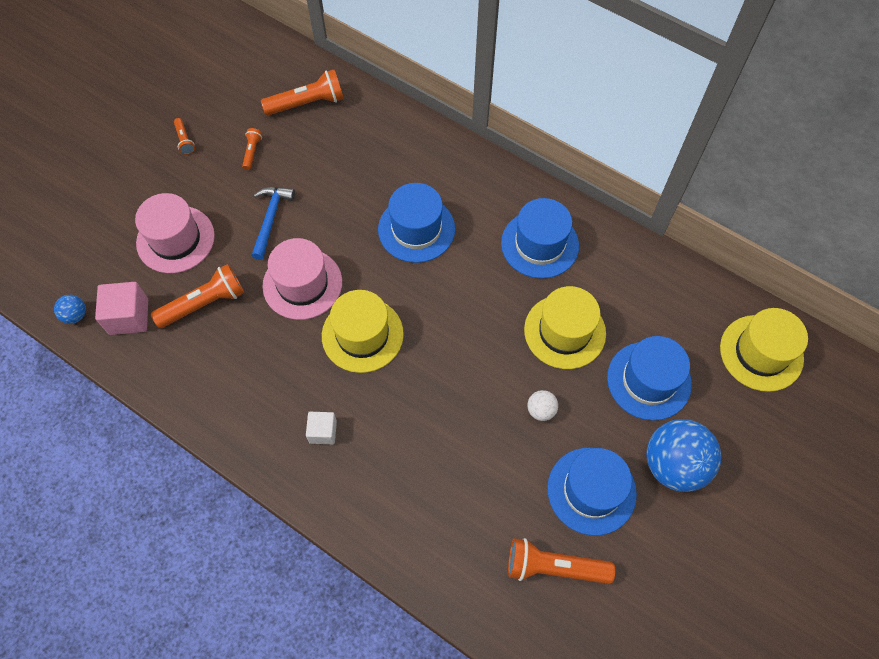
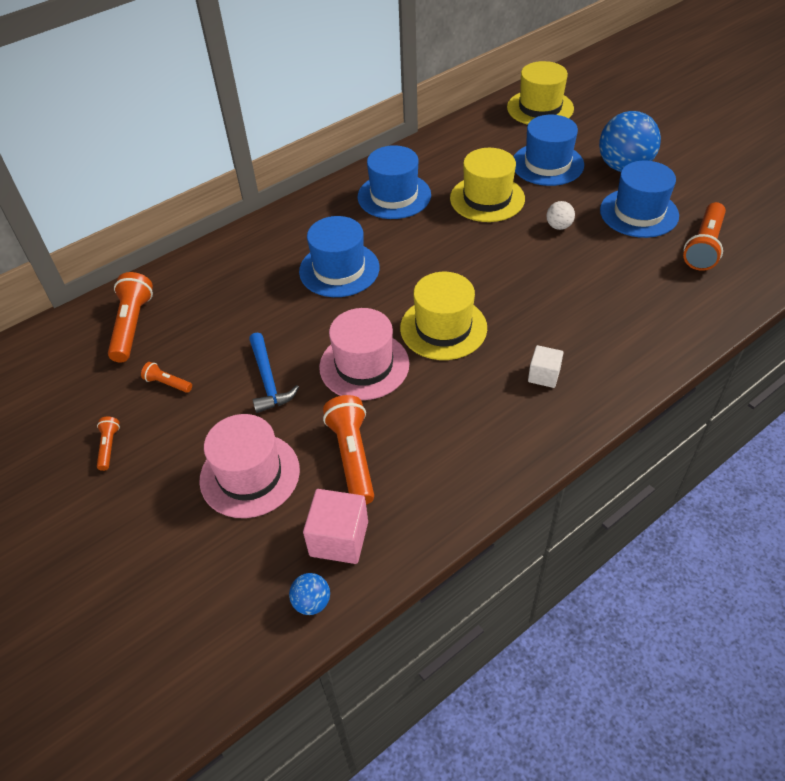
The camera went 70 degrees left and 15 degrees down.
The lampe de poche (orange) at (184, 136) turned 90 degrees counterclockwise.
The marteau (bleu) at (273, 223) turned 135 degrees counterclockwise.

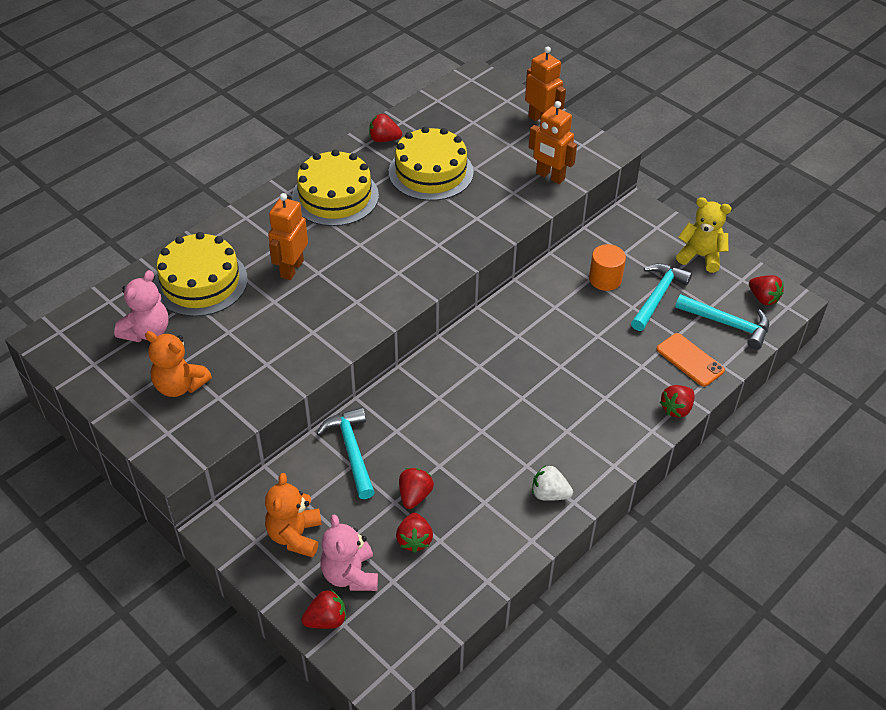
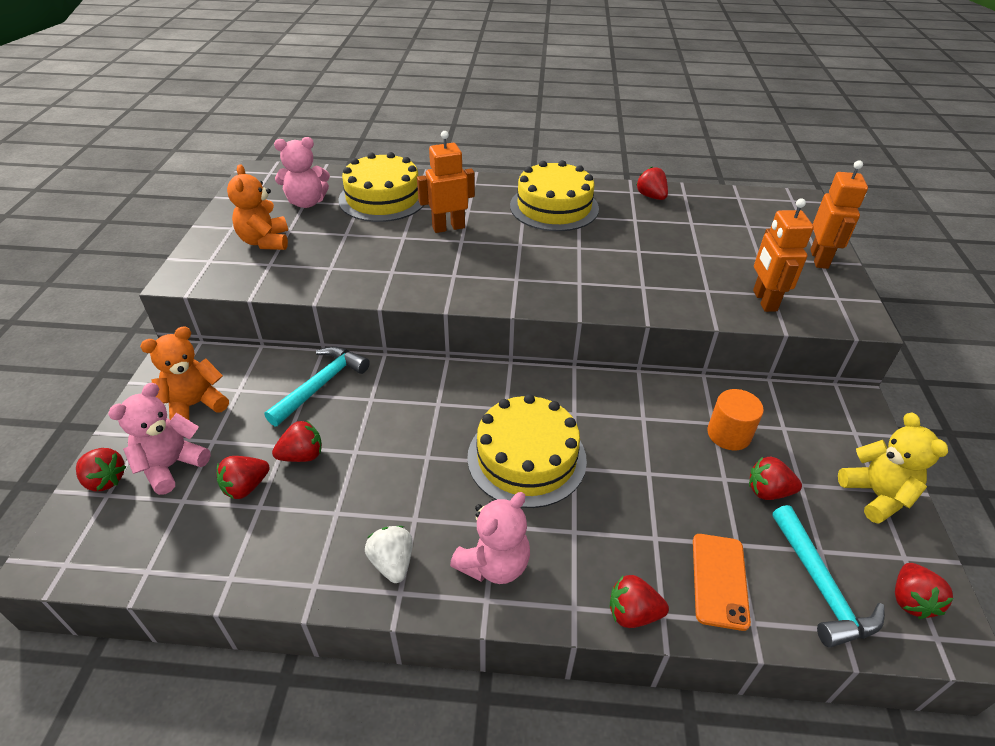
The camera went 50 degrees right and 5 degrees down.
The gâteau (jaune) moved from (431, 163) to (527, 451).
The marteau (turquoise) at (661, 297) was replaced by the fraise (rouge) at (775, 478).
The ours en peluche (rose) at (490, 538) appeared.

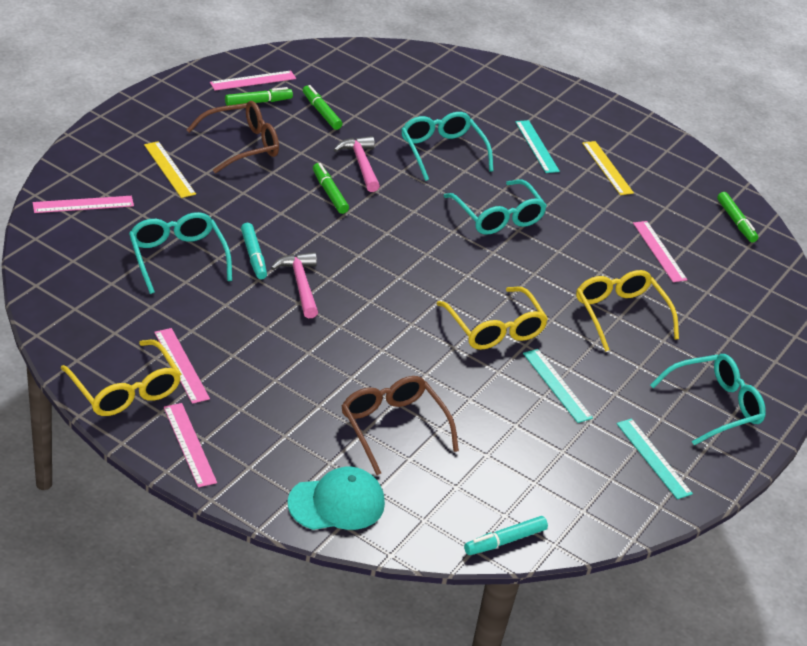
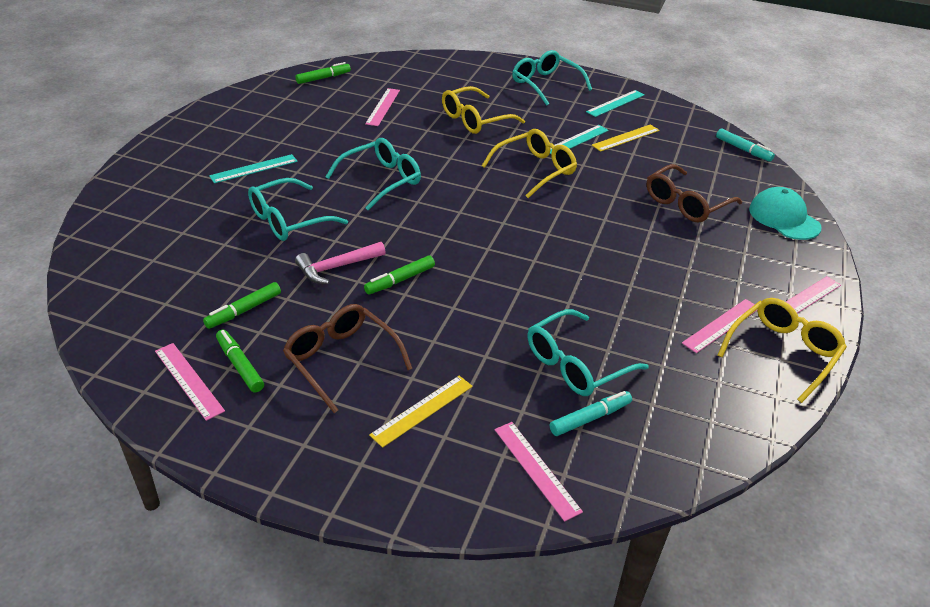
The camera went 100 degrees left and 0 degrees up.
The feutre (turquoise) moved from (254, 251) to (591, 413).
The marteau (rose) at (294, 285) disappeared.
The règle (jaune) moved from (608, 168) to (626, 138).
The règle (rose) at (660, 251) turned 45 degrees counterclockwise.

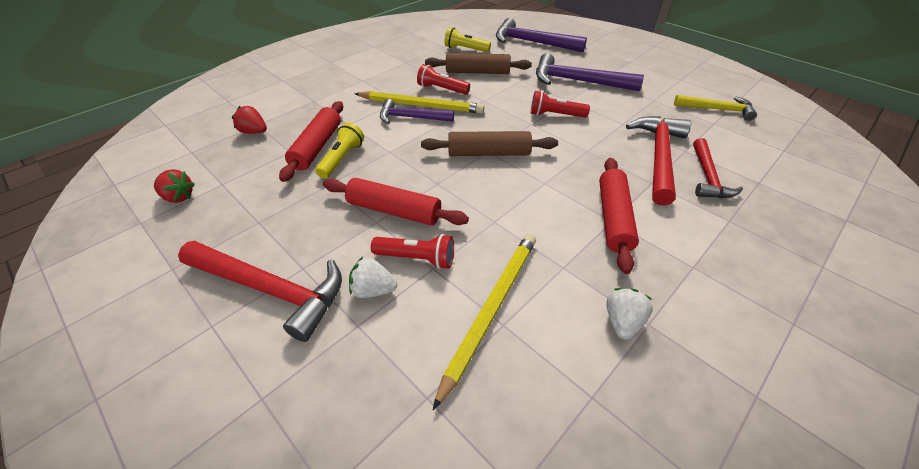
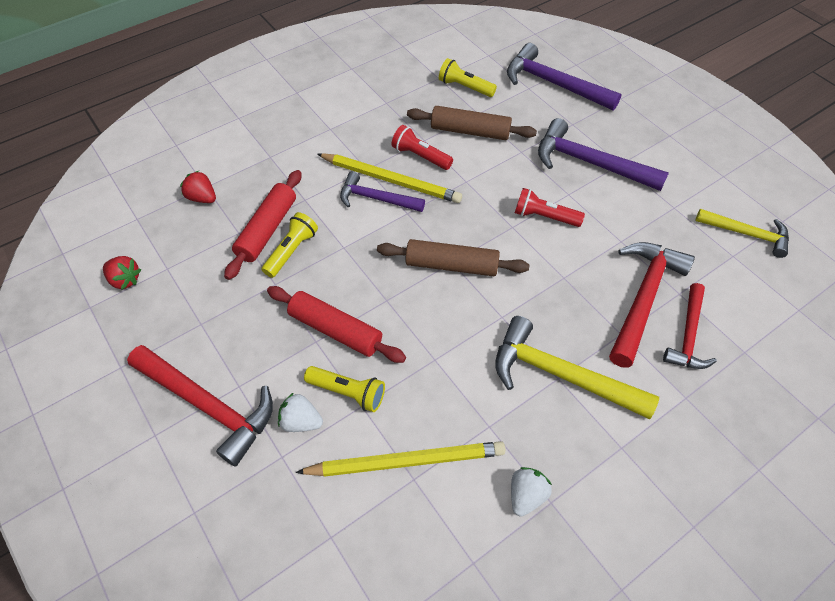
The camera went 10 degrees right and 10 degrees up.
The lampe de poche (rouge) at (412, 251) became the lampe de poche (jaune) at (344, 389).
The crayon (jaune) at (484, 321) turned 45 degrees clockwise.
The rouleau à pâtisserie (rouge) at (619, 216) was replaced by the marteau (jaune) at (577, 367).

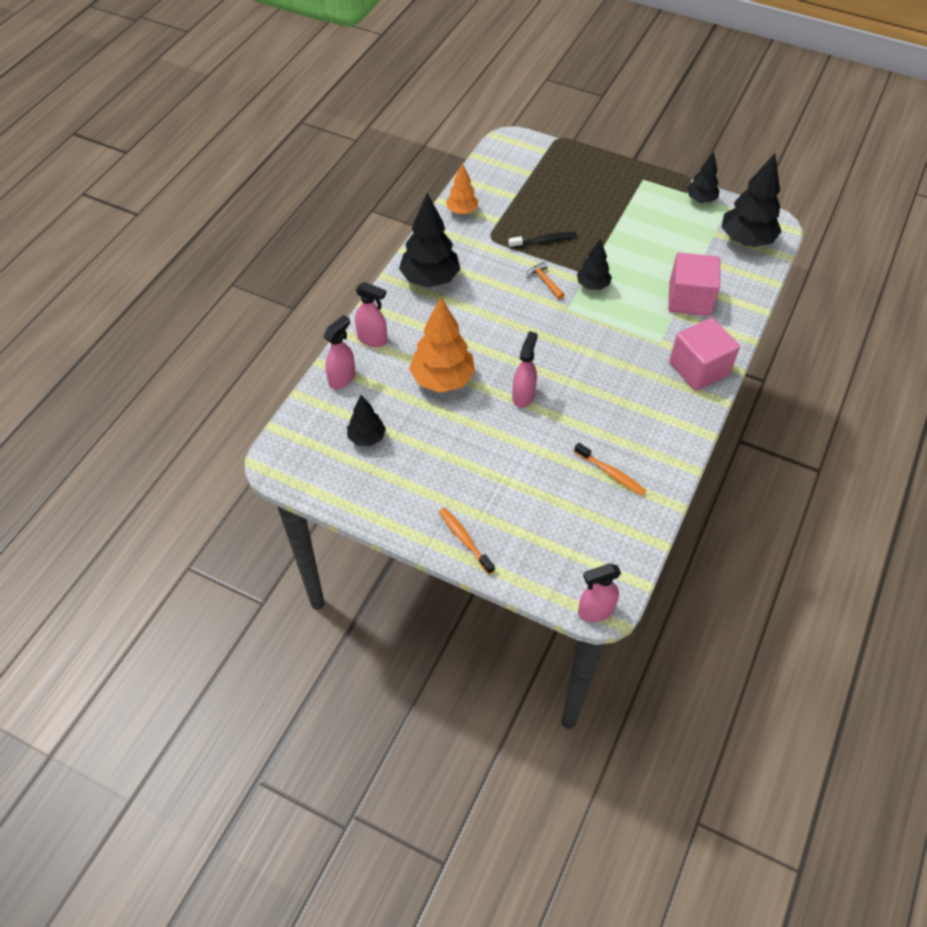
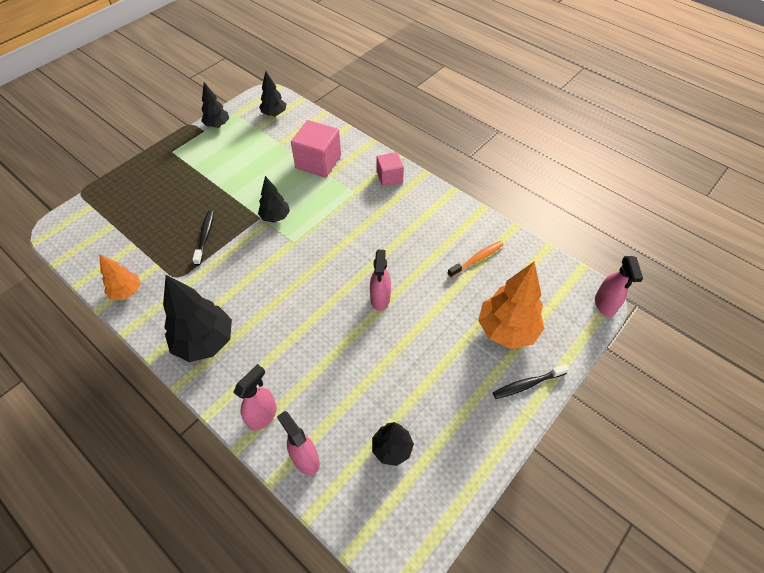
The camera went 75 degrees left and 0 degrees up.
The arbre (orange) moved from (442, 345) to (511, 305).
The brosse à dents (orange) at (467, 541) became the brosse à dents (noir) at (531, 381).
The vaporisateur (rose) at (525, 369) turned 120 degrees counterclockwise.
The marteau (orange) at (545, 280) disappeared.
The cube (rose) at (704, 354) changed to 0.61 times the size.
The arbre (noir) at (752, 200) changed to 0.57 times the size.

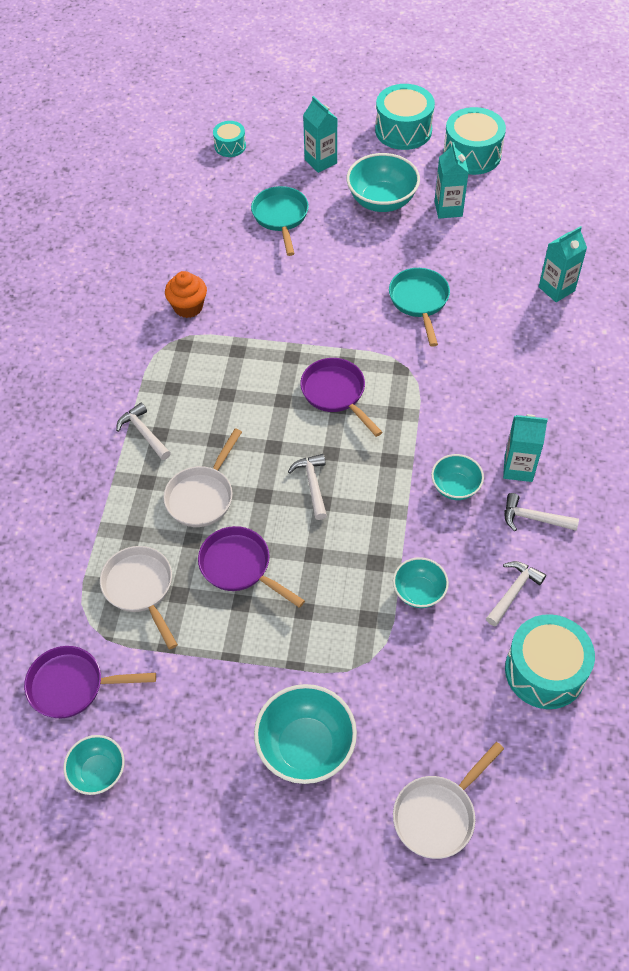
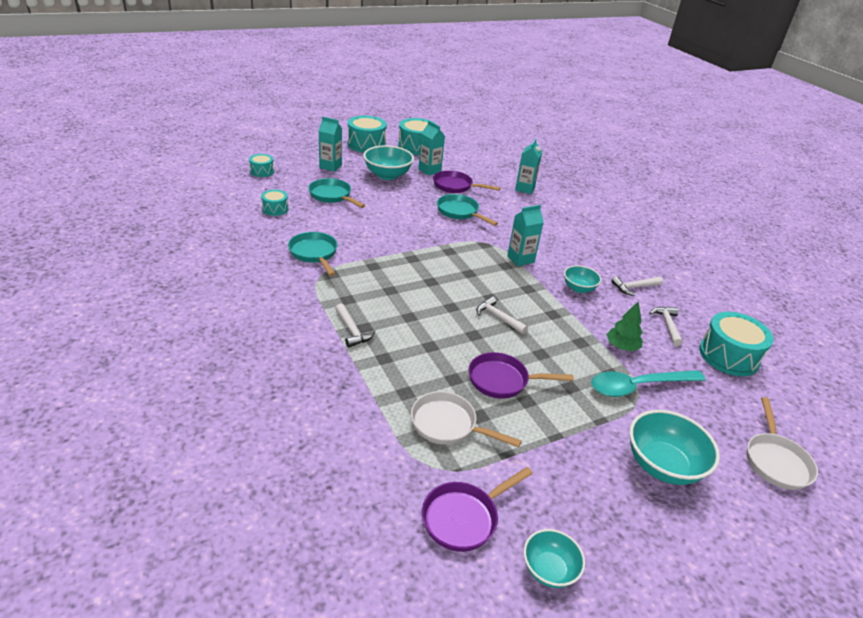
The camera went 40 degrees left and 20 degrees down.
The marteau (blanc) at (143, 431) turned 135 degrees counterclockwise.
The poêle (blanc) at (202, 477) disappeared.
The muffin (orange) at (186, 294) was replaced by the poêle (turquoise) at (313, 254).
The poêle (violet) moved from (341, 397) to (466, 181).
The bol (turquoise) at (421, 582) was replaced by the arbre (vert) at (624, 326).
The brique de lait (turquoise) moved from (525, 448) to (525, 235).
The tambour (turquoise) at (275, 203) appeared.
The cuillère (turquoise) at (648, 383) appeared.

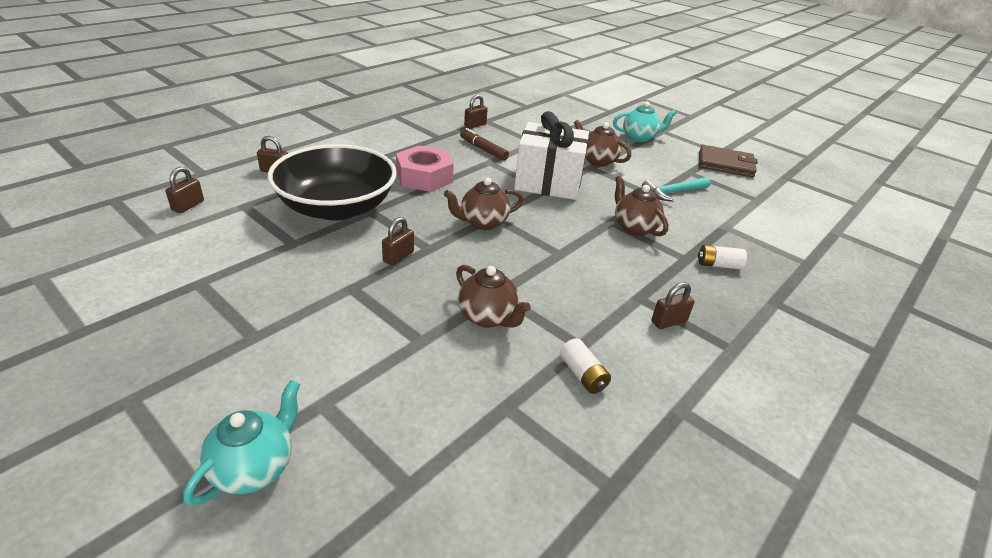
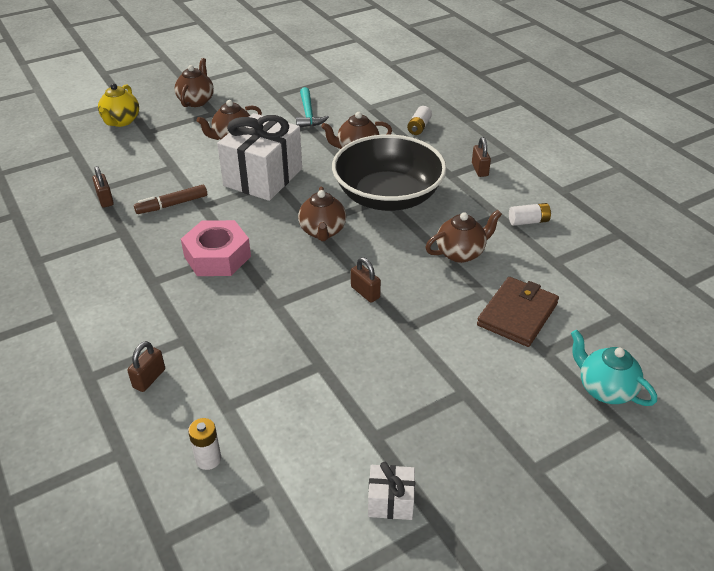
The camera went 70 degrees left and 5 degrees up.
The cadenas (marron) at (184, 190) was replaced by the pile (blanc) at (204, 444).
The bol (noir) moved from (332, 182) to (389, 172).
The théière (turquoise) at (645, 122) became the théière (marron) at (194, 82).
The portefeuille (marron) moved from (728, 161) to (518, 312).
The théière (jaune) at (118, 105) appeared.
The cadeau (blanc) at (391, 491) appeared.

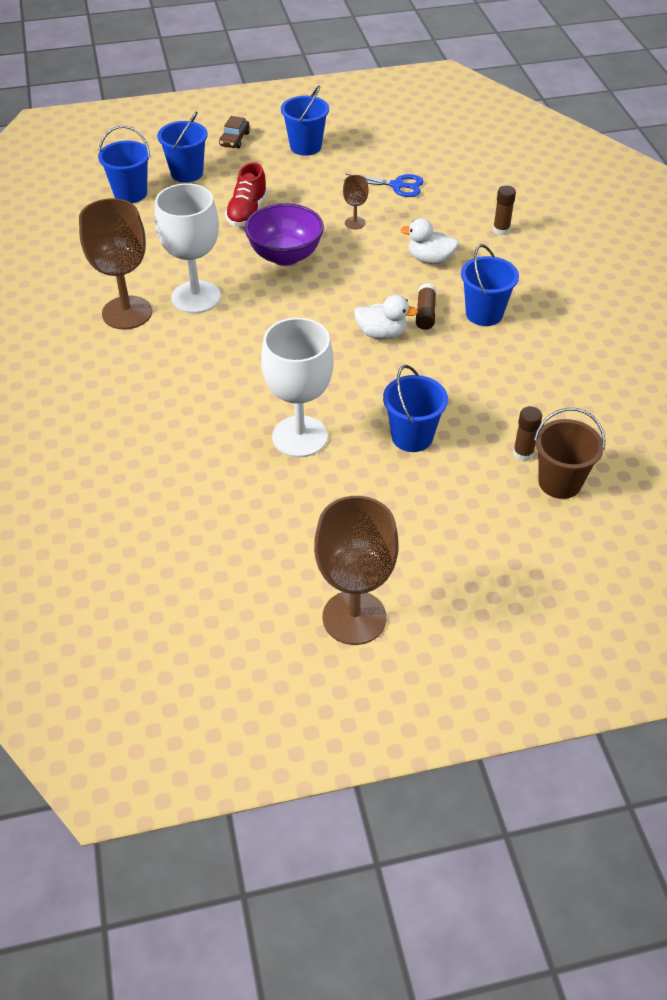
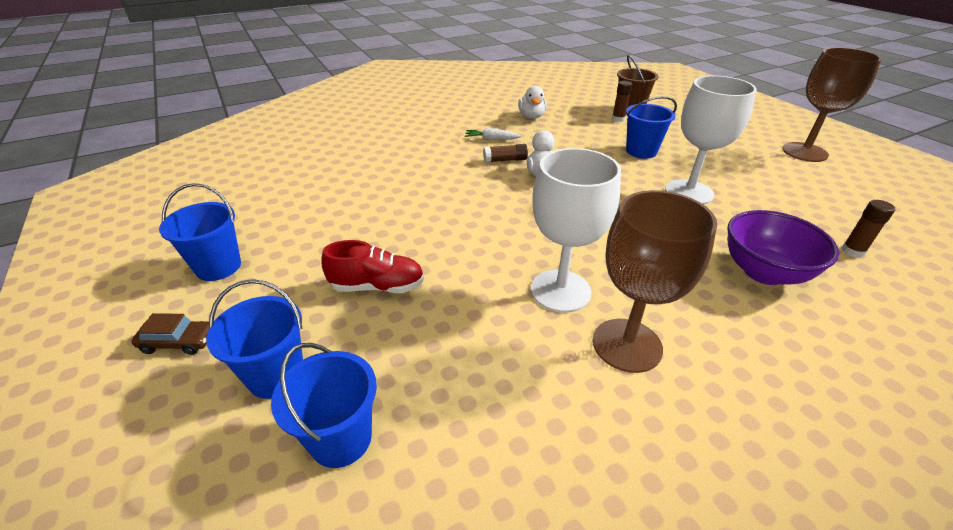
The camera went 105 degrees left and 10 degrees down.
The bol (violet) moved from (284, 234) to (783, 247).
The verre à pied (marron) at (356, 202) disappeared.
The ciseaux (bleu) at (385, 185) disappeared.
The canard (blanc) moved from (429, 241) to (532, 102).
The seau (bleu) at (490, 285) was replaced by the carotte (blanc) at (493, 134).
The bâton de colle (marron) moved from (504, 210) to (868, 229).

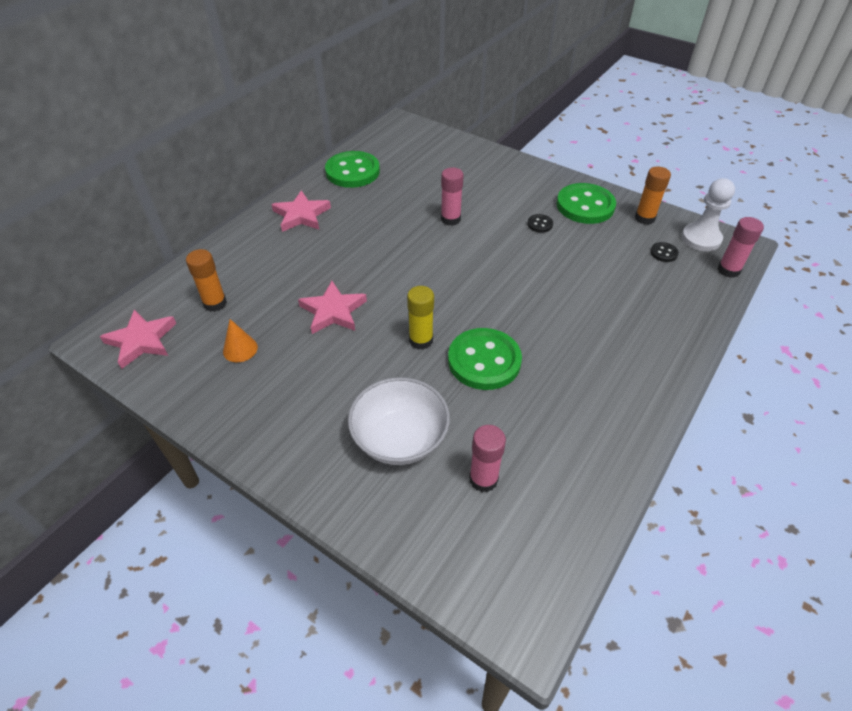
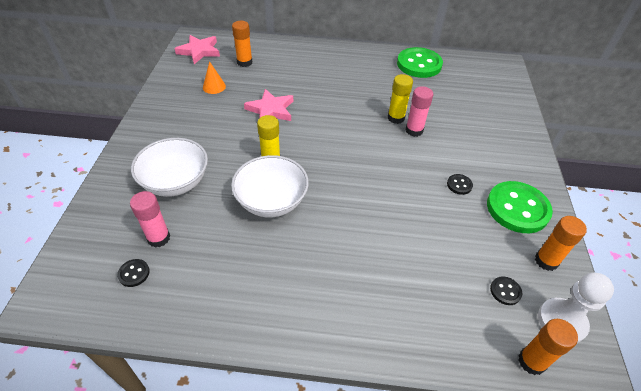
The camera went 60 degrees right and 0 degrees up.
The étoile (rose) at (301, 211) disappeared.
The bouton (vert) at (485, 359) was replaced by the bol (blanc) at (270, 186).
The bâton de colle (rose) at (741, 247) became the bâton de colle (orange) at (548, 347).
The bouton (noir) at (133, 273) appeared.
The bâton de colle (jaune) at (400, 99) appeared.

